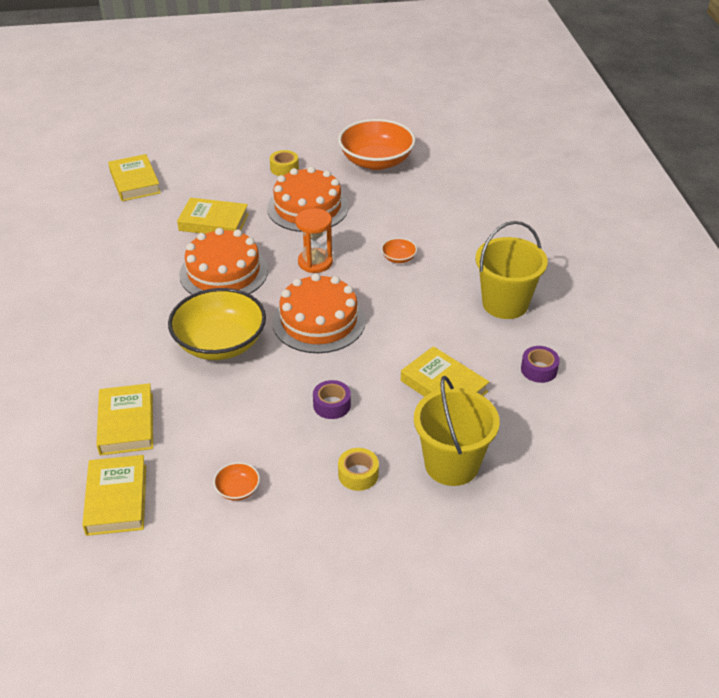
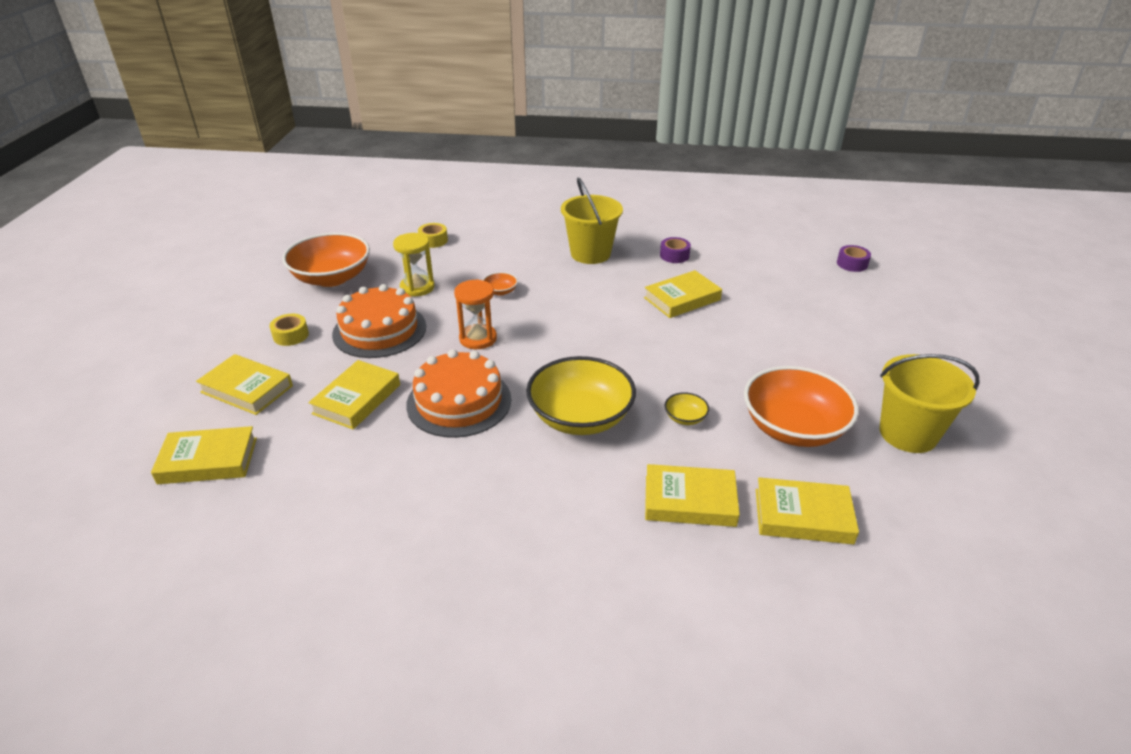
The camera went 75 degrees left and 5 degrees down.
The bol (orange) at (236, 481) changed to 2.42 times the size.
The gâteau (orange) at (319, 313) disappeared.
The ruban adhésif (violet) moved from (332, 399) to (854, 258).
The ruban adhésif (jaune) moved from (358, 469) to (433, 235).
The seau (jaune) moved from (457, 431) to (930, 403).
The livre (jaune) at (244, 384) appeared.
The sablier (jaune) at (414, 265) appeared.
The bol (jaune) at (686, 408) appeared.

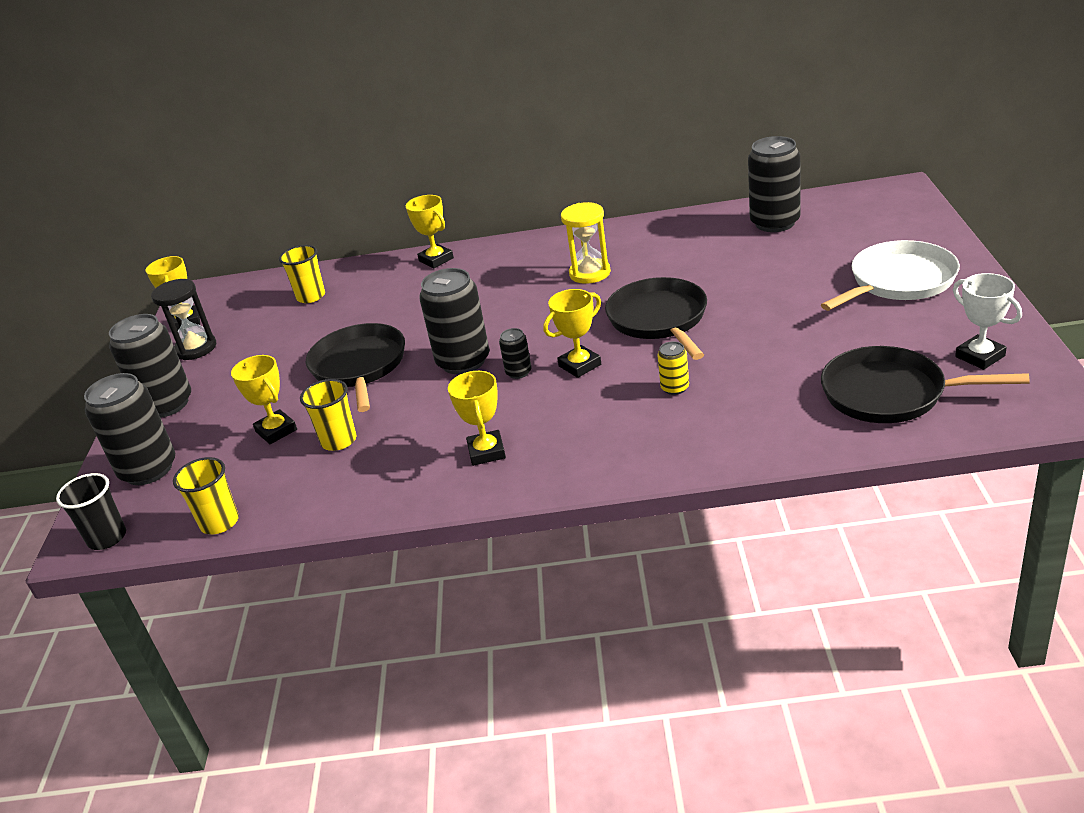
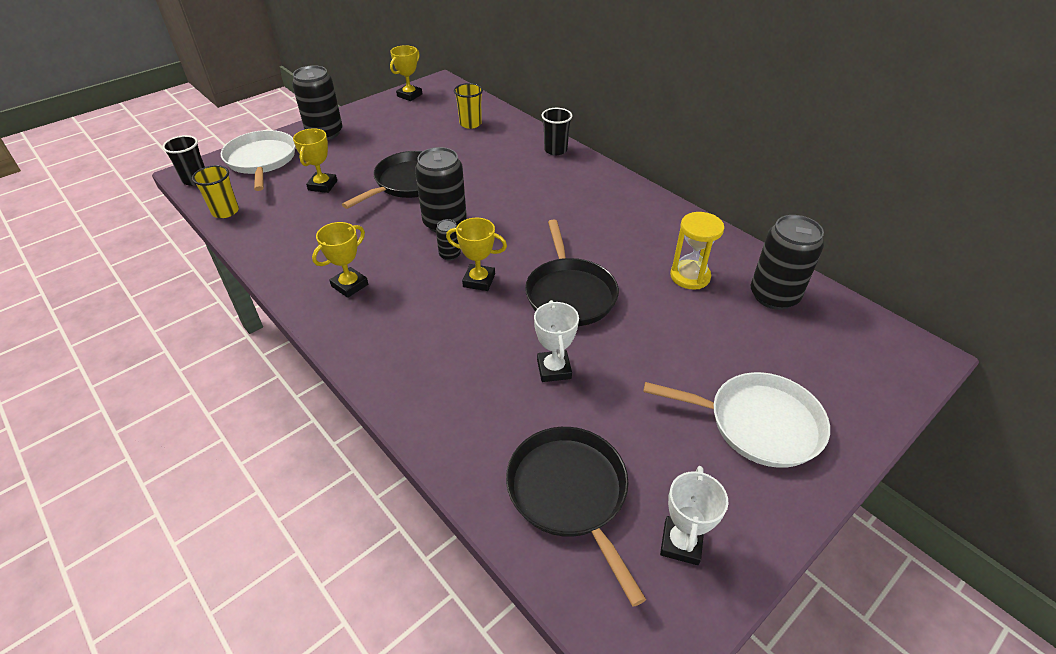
The camera went 45 degrees right and 10 degrees up.
The canette (noir) at (129, 429) was replaced by the poêle (blanc) at (258, 160).
The sablier (noir) at (183, 319) disappeared.
The gobelet (jaune) at (328, 415) disappeared.
The trophée (jaune) at (430, 231) was replaced by the gobelet (noir) at (556, 131).
The sablier (jaune) moved from (586, 243) to (697, 251).
The poêle (noir) at (656, 318) turned 135 degrees clockwise.
The canette (jaune) at (673, 368) disappeared.
The trophée (blanc) at (556, 341) appeared.

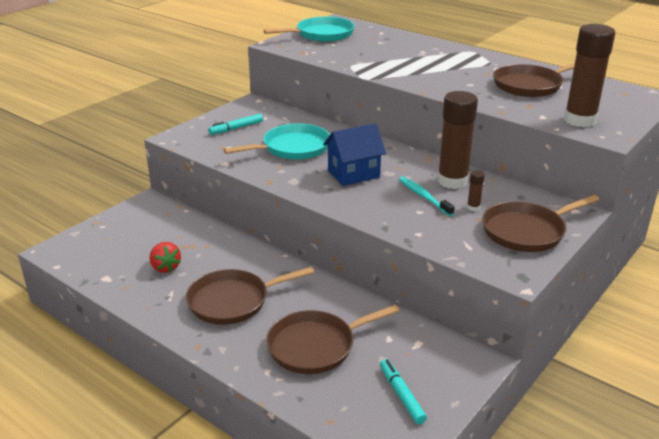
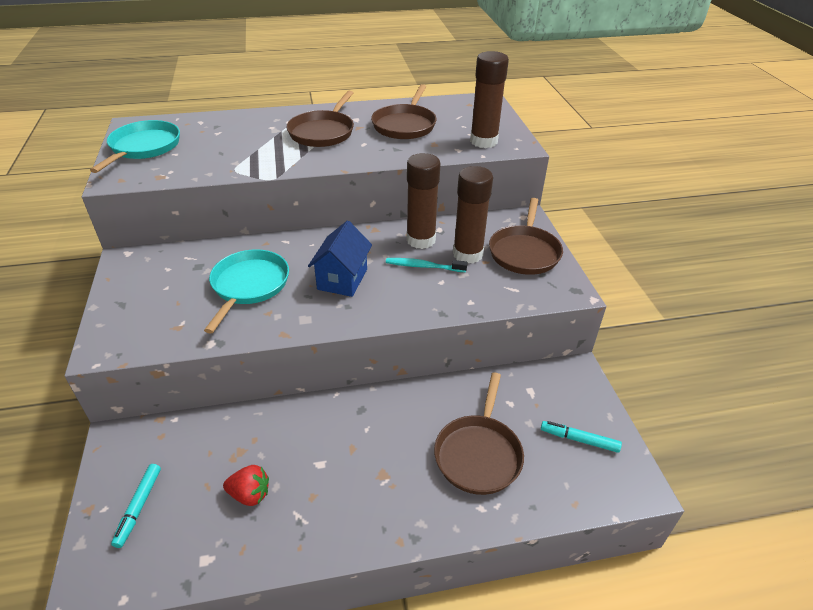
The camera went 50 degrees left and 10 degrees up.
The poêle (marron) moved from (250, 296) to (320, 119).
The feutre (turquoise) moved from (235, 124) to (136, 506).
The bâton de colle (marron) at (476, 190) changed to 2.45 times the size.

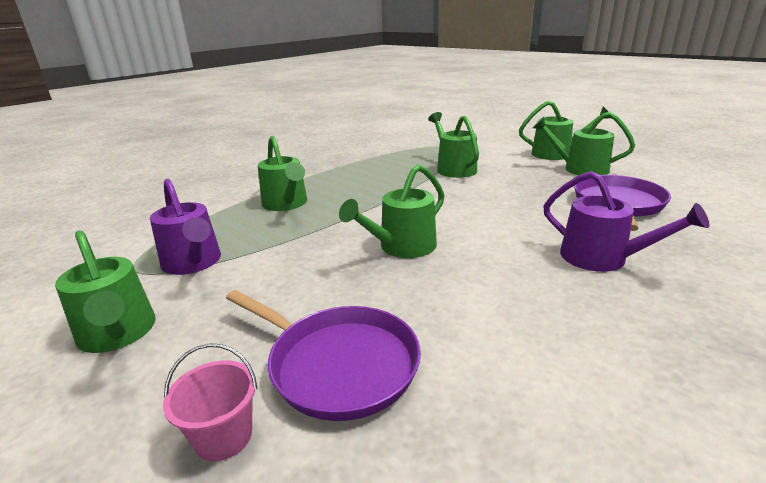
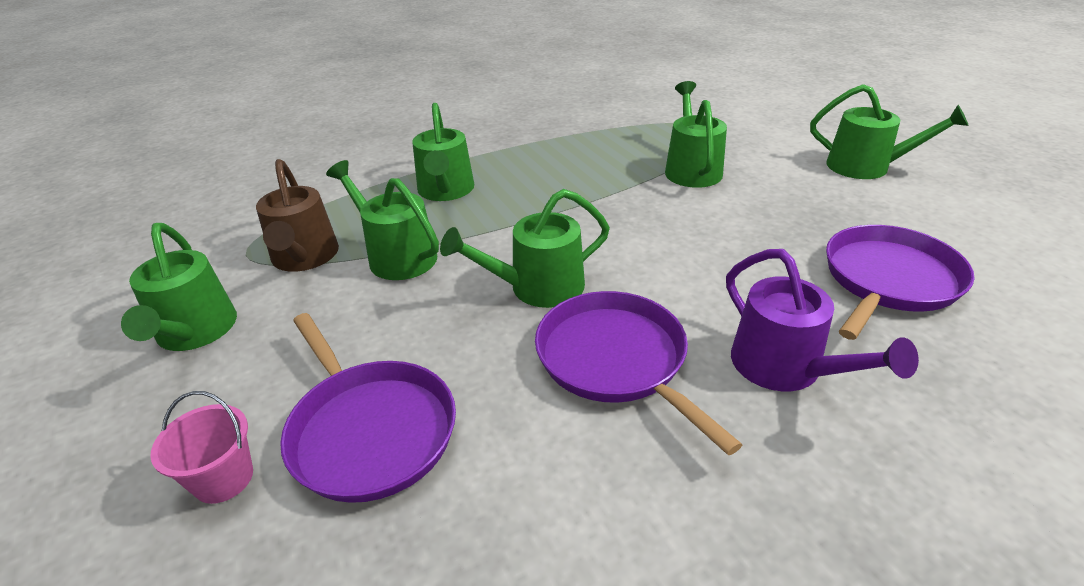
The camera went 20 degrees right and 10 degrees up.
The arrosoir (violet) at (185, 227) became the arrosoir (marron) at (297, 215).
The arrosoir (vert) moved from (584, 143) to (382, 220).
The poêle (violet) at (638, 373) appeared.

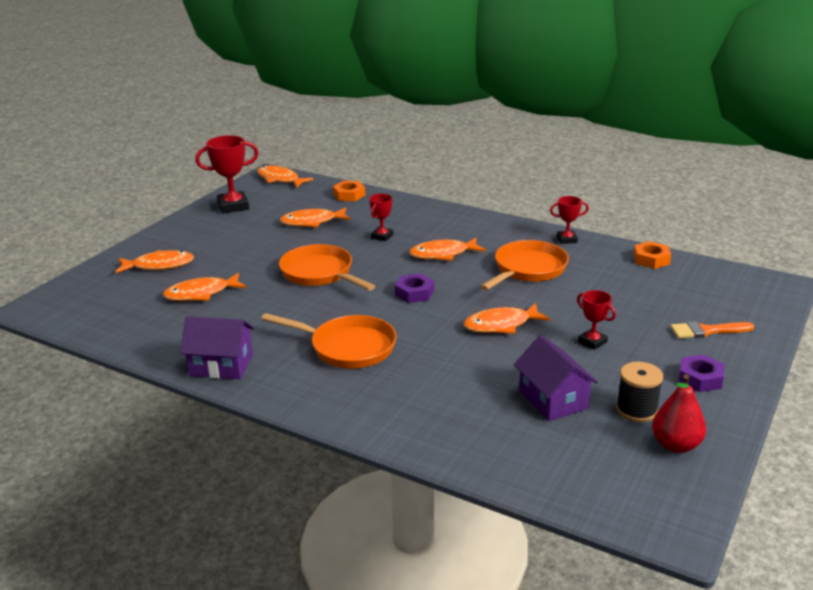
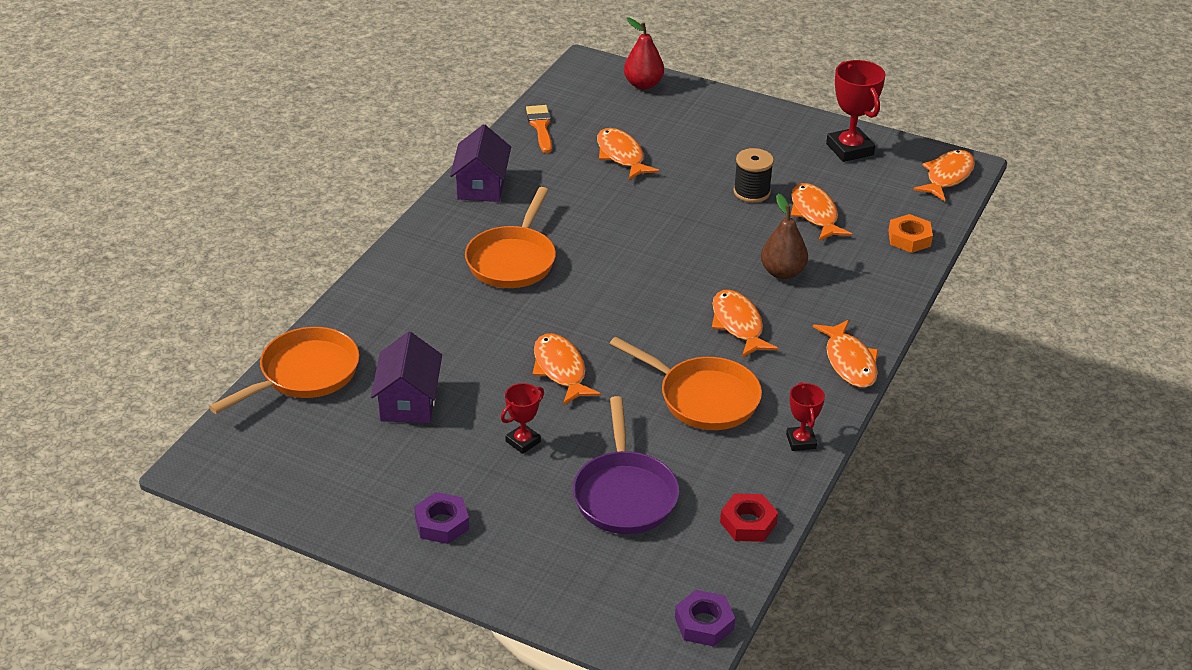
The camera went 85 degrees right and 10 degrees up.
The poisson (orange) moved from (154, 261) to (846, 354).
The poêle (orange) moved from (327, 267) to (284, 370).
The trophée (rouge) at (381, 217) was replaced by the poire (marron) at (784, 236).
The écrou (violet) moved from (414, 288) to (705, 618).
The maison (violet) at (556, 378) turned 60 degrees counterclockwise.
The bobine (noir) moved from (639, 392) to (753, 175).
The écrou (orange) at (652, 255) became the écrou (rouge) at (749, 517).
The poire (rouge) moved from (679, 413) to (644, 54).
The pinceau (orange) moved from (712, 330) to (539, 129).
The poêle (violet) at (626, 465) appeared.

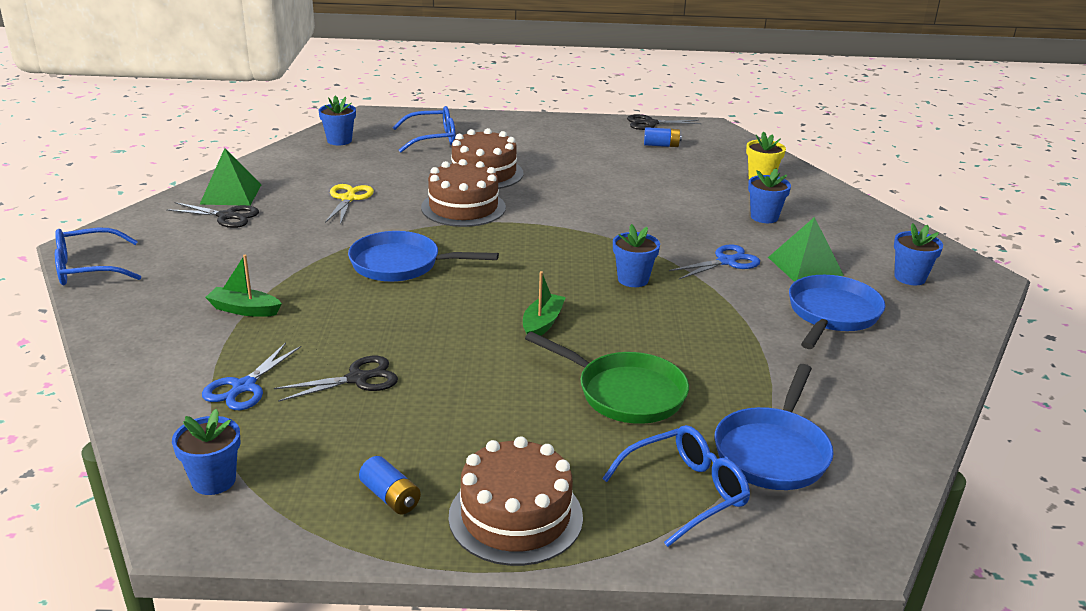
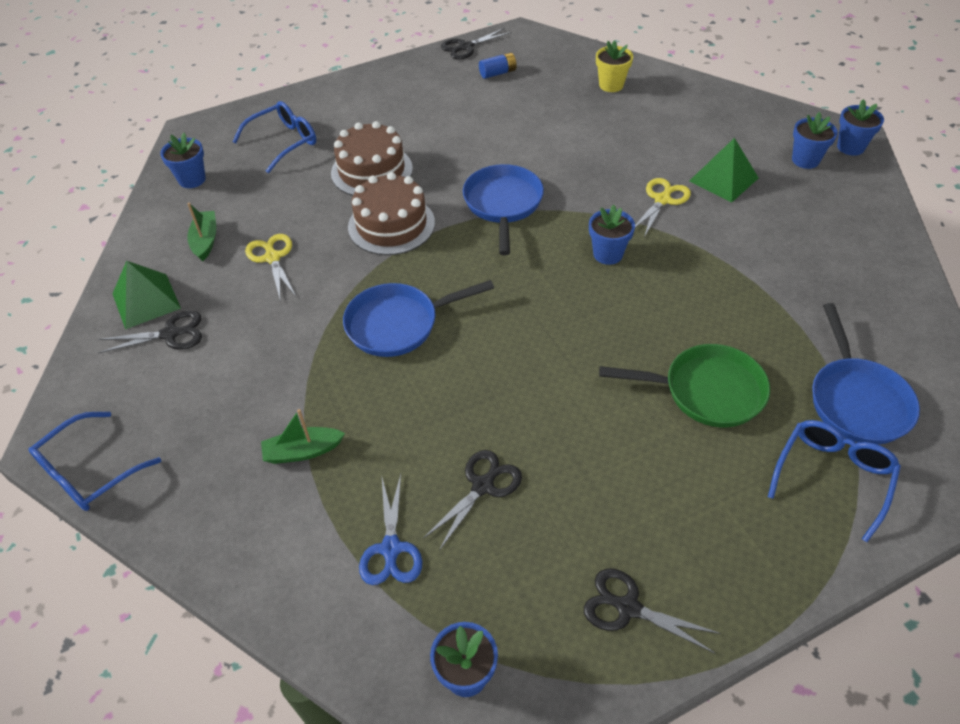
The camera went 25 degrees left and 20 degrees up.
The pile (bleu) at (390, 485) was replaced by the ciseaux (noir) at (652, 611).
The gâteau (marron) at (516, 501) disappeared.
The bateau (vert) moved from (544, 303) to (201, 232).
The ciseaux (bleu) at (714, 261) became the ciseaux (jaune) at (663, 207).
The pot de fleurs (bleu) moved from (769, 195) to (860, 127).
The poêle (bleu) moved from (837, 312) to (503, 209).

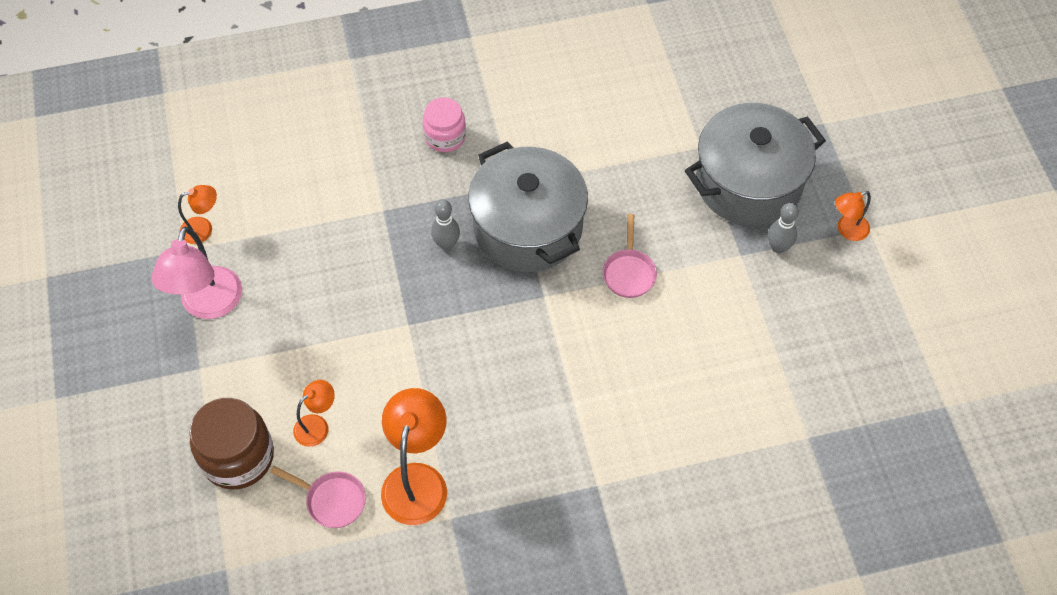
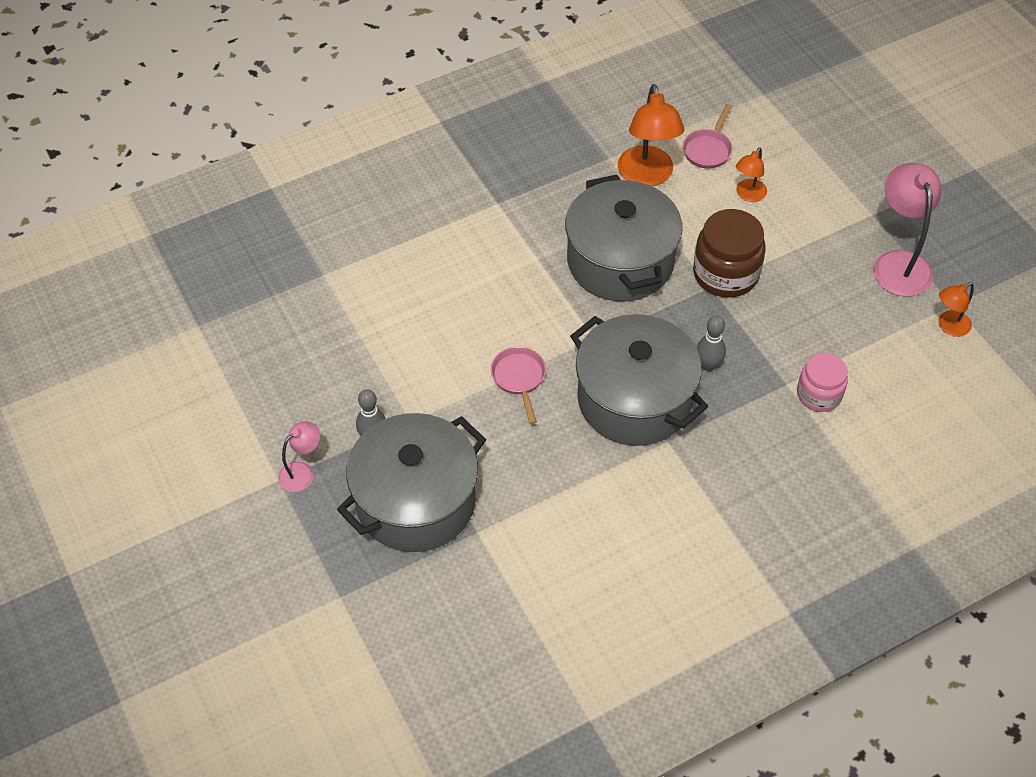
The camera went 165 degrees right and 5 degrees down.
The bocal (marron) moved from (231, 443) to (729, 253).
The poêle (rose) at (318, 497) turned 75 degrees counterclockwise.
The bocal (rose) moved from (444, 124) to (822, 382).
The lampe (orange) at (853, 216) became the lampe (rose) at (299, 456).
The marmite (gris) at (624, 238) appeared.

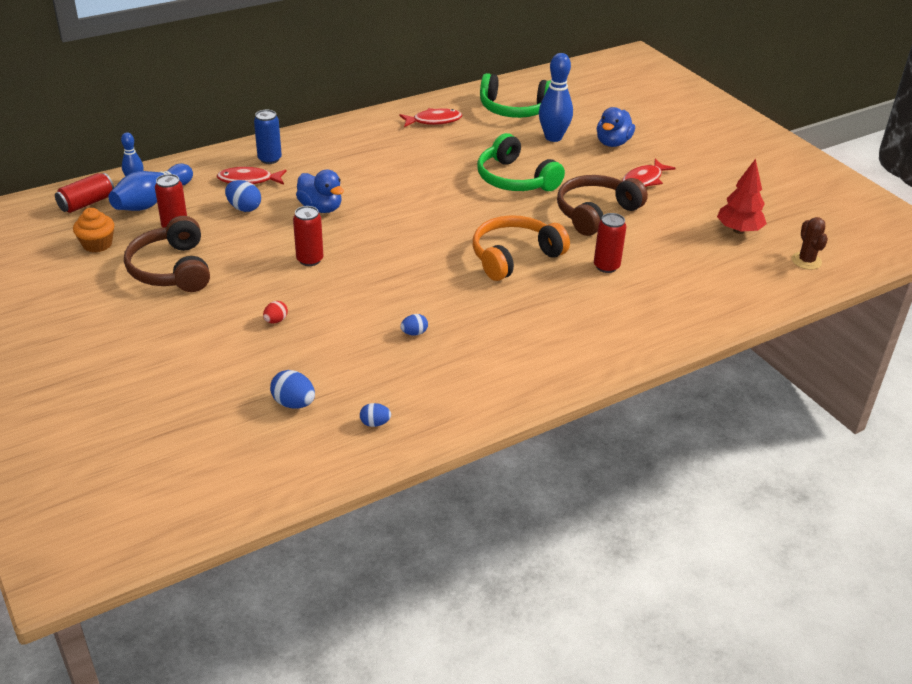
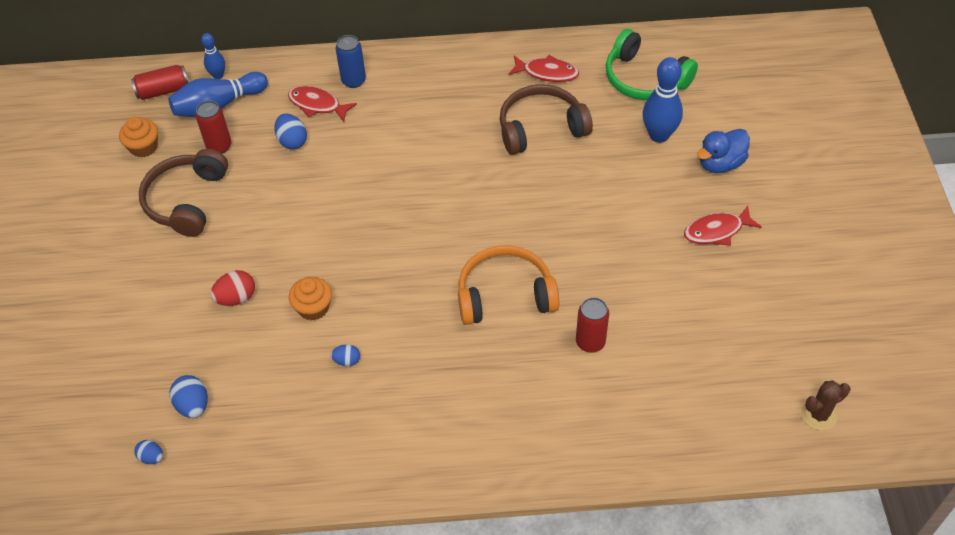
The camera went 30 degrees right and 15 degrees up.
The œuf (rouge) at (275, 312) changed to 1.59 times the size.
The canette (rouge) at (308, 236) disappeared.
The canard (bleu) at (320, 191) disappeared.
The œuf (bleu) moved from (375, 415) to (148, 452).
The casque audio (vert) at (521, 162) disappeared.
The casque audio (marron) moved from (602, 205) to (546, 119).
The arbre (rouge) at (742, 196) disappeared.
The cactus (marron) at (810, 243) turned 45 degrees clockwise.
The muffin (orange) at (310, 298) appeared.

